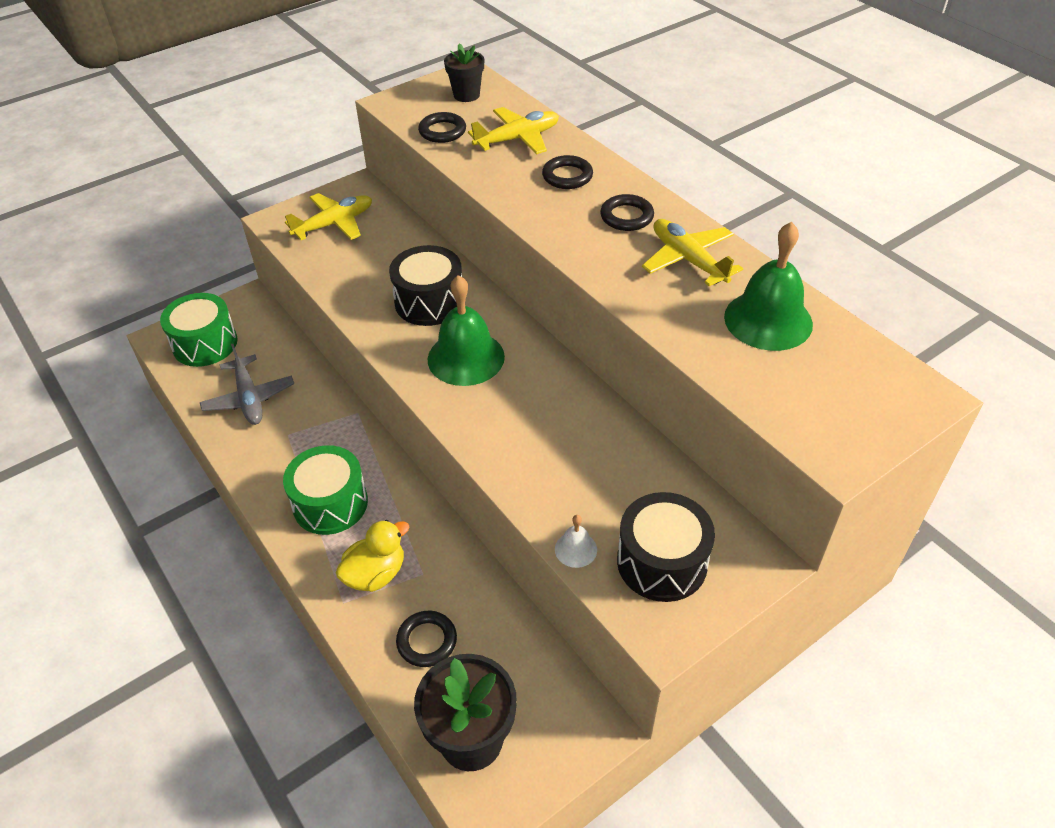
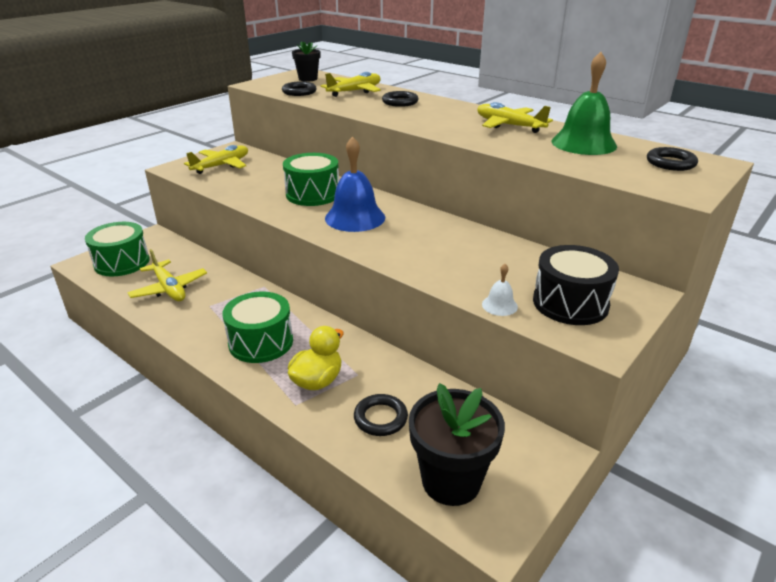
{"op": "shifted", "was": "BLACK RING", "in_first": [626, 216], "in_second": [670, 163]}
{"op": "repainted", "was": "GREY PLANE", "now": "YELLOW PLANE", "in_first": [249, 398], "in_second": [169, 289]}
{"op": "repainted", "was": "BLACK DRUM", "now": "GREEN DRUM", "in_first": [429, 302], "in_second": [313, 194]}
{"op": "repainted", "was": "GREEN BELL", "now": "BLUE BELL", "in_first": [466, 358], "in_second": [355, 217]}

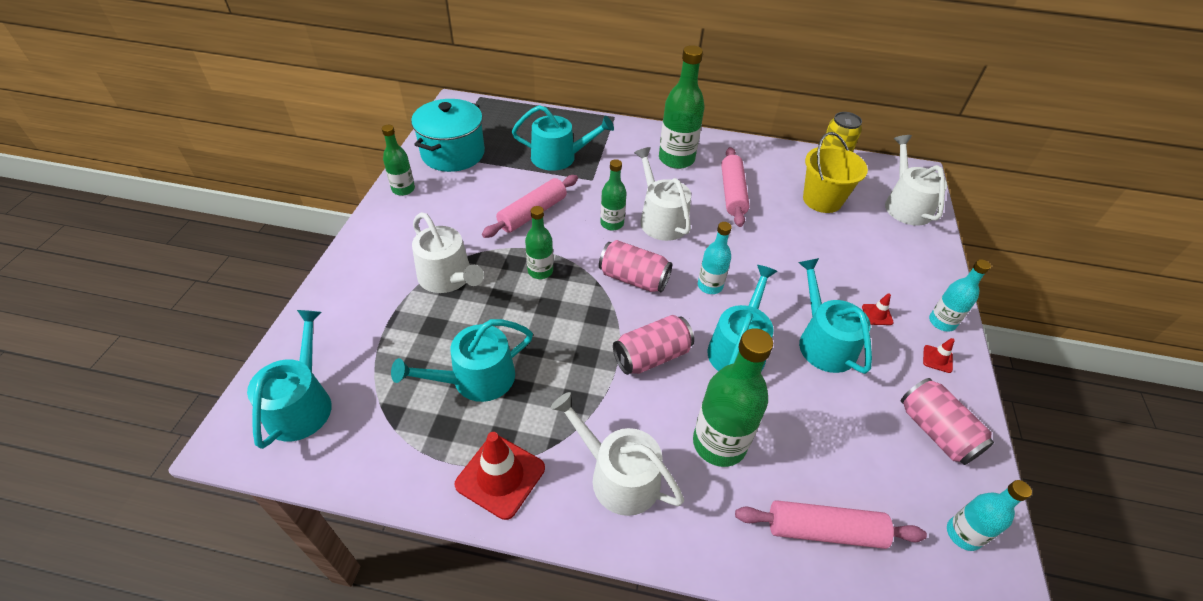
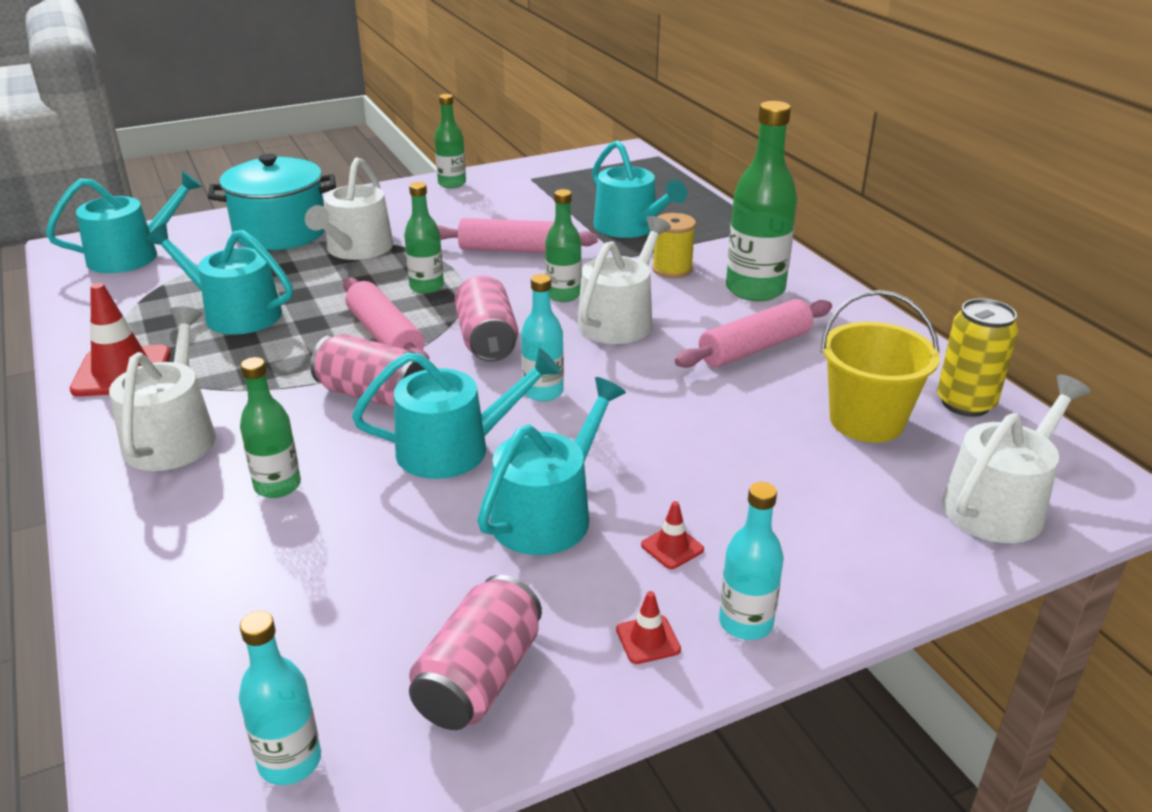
{"op": "new", "now": "YELLOW SPOOL", "in_second": [672, 269]}
{"op": "shifted", "was": "TURQUOISE POT", "in_first": [453, 153], "in_second": [280, 232]}
{"op": "shifted", "was": "PINK ROLLING PIN", "in_first": [824, 530], "in_second": [385, 336]}
{"op": "scaled", "was": "GREEN BOTTLE", "in_first": [719, 443], "in_second": [277, 486], "ratio": 0.58}

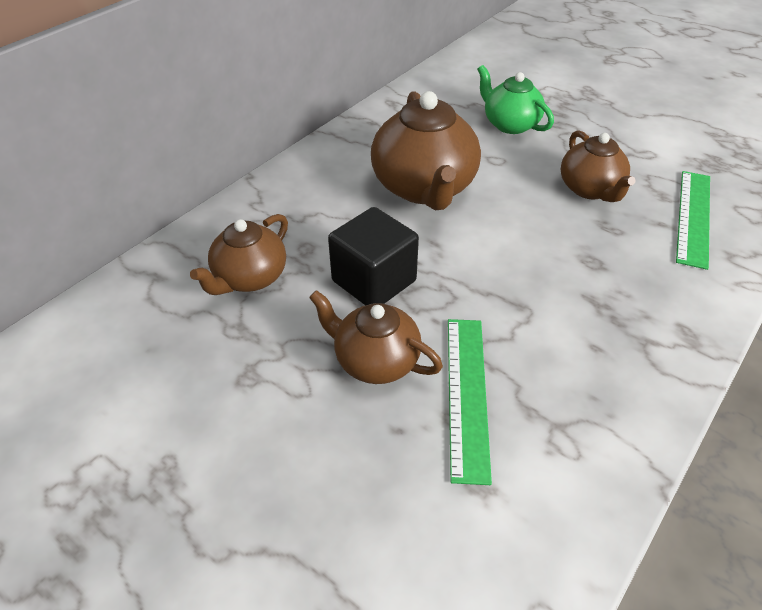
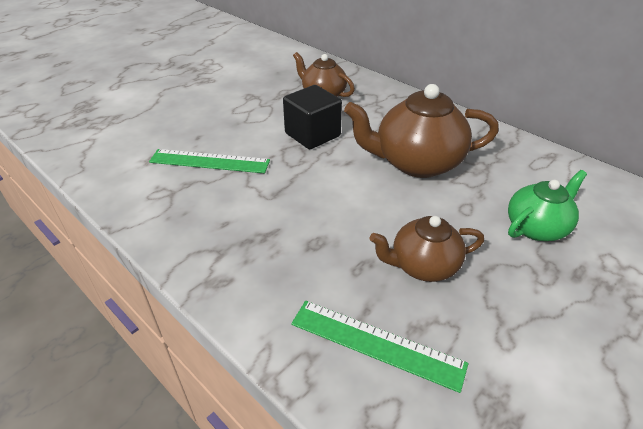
{"op": "gone", "was": "BROWN TEAPOT", "in_first": [375, 360]}

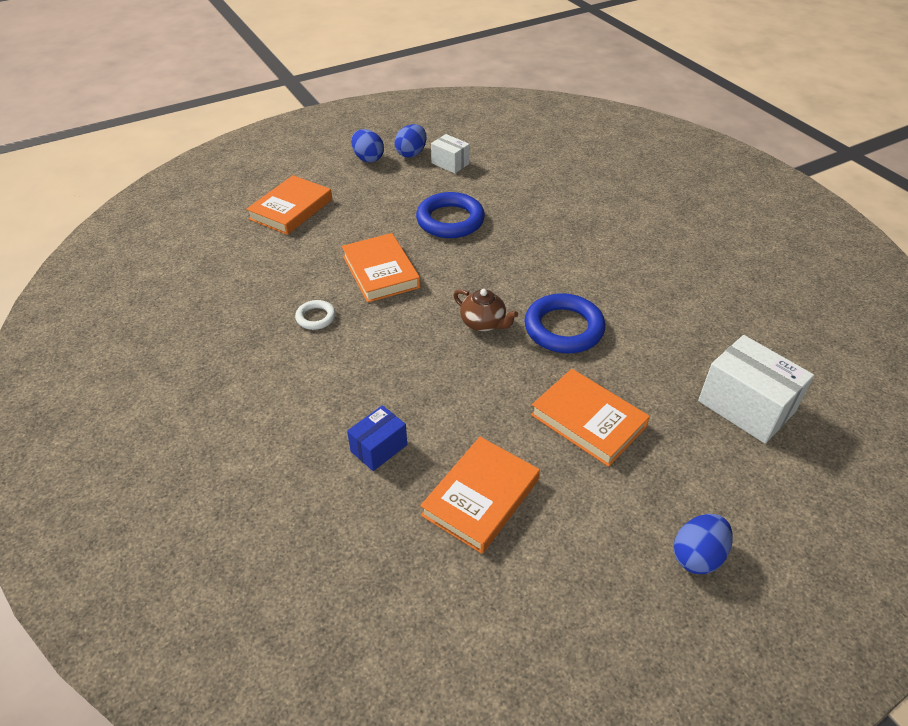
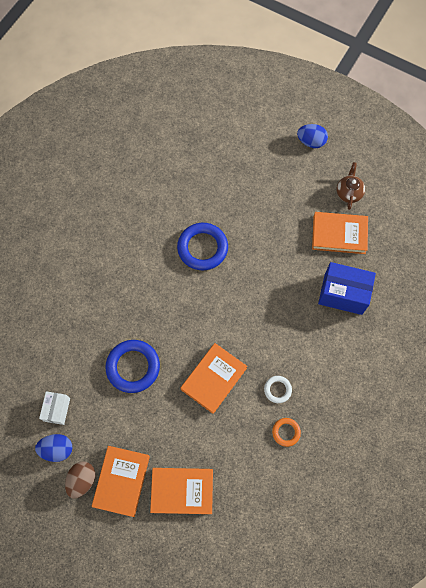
{"op": "gone", "was": "WHITE BOX", "in_first": [746, 406]}
{"op": "new", "now": "ORANGE RING", "in_second": [286, 432]}
{"op": "shifted", "was": "BROWN TEAPOT", "in_first": [483, 323], "in_second": [348, 193]}
{"op": "shifted", "was": "ORANGE BOOK", "in_first": [588, 420], "in_second": [121, 481]}
{"op": "repainted", "was": "BLUE EGG", "now": "BROWN EGG", "in_first": [368, 158], "in_second": [82, 480]}
{"op": "scaled", "was": "BLUE BOX", "in_first": [379, 448], "in_second": [343, 294], "ratio": 1.74}

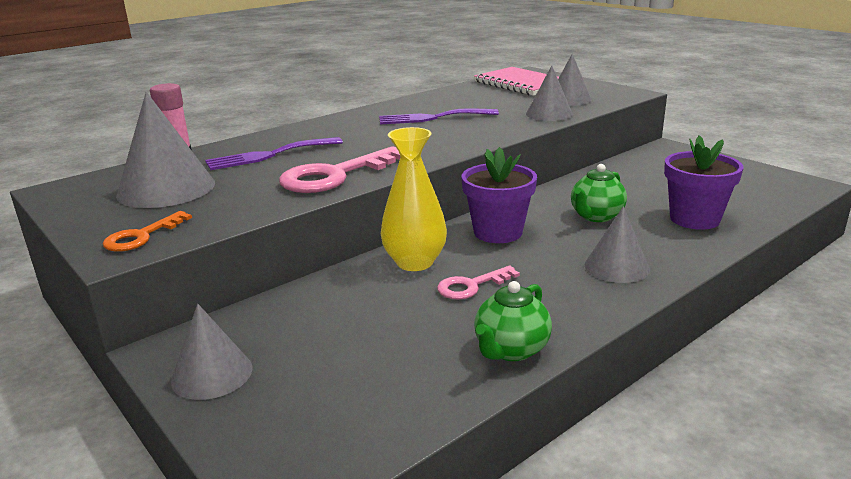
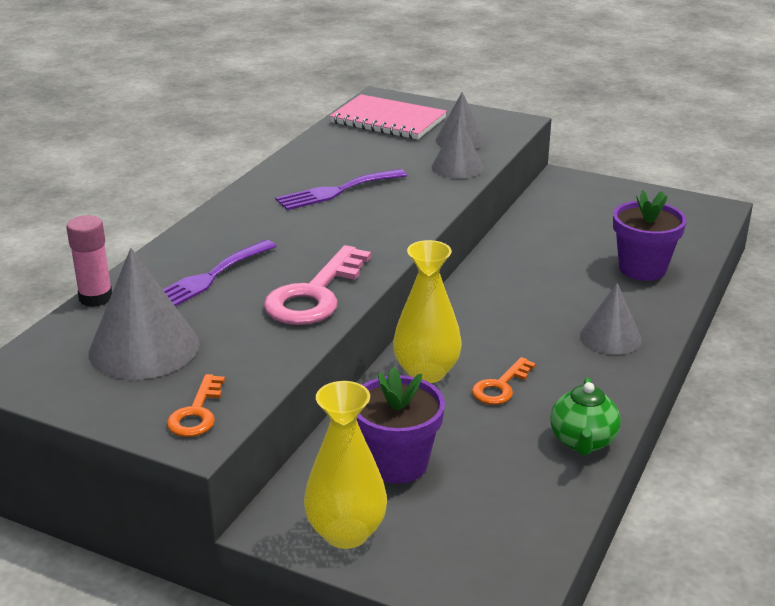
{"op": "gone", "was": "GREEN TEAPOT", "in_first": [596, 216]}
{"op": "shifted", "was": "PURPLE FLOWER POT", "in_first": [498, 232], "in_second": [397, 463]}
{"op": "swapped", "was": "GREY CONE", "now": "YELLOW VASE", "in_first": [212, 374], "in_second": [346, 533]}
{"op": "repainted", "was": "PINK KEY", "now": "ORANGE KEY", "in_first": [471, 286], "in_second": [500, 386]}

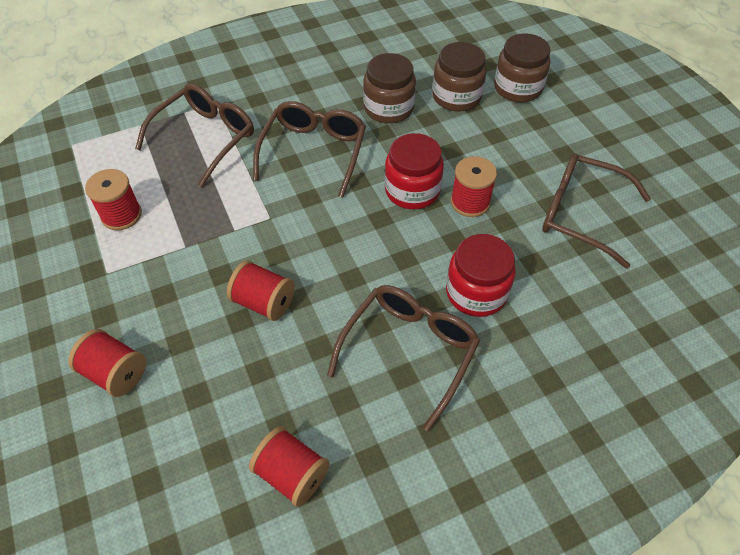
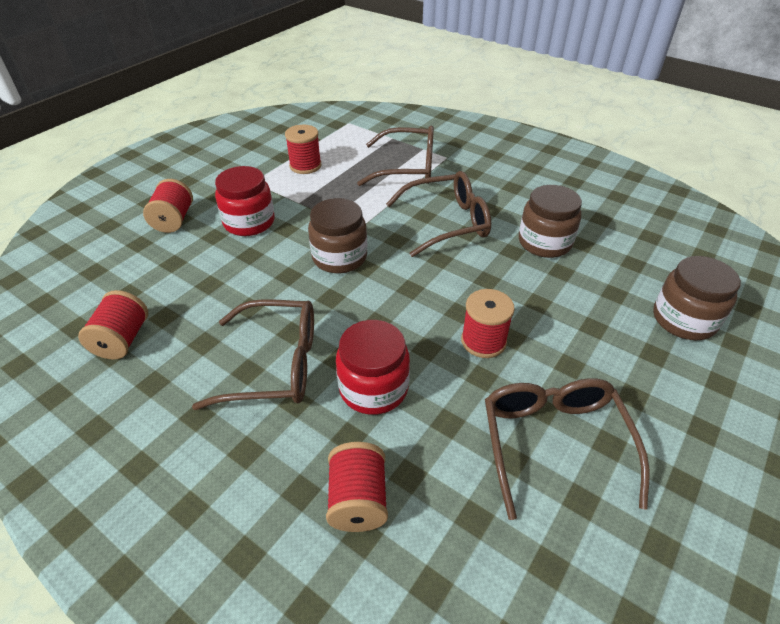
{"op": "shifted", "was": "RED SPOOL", "in_first": [264, 302], "in_second": [358, 500]}
{"op": "shifted", "was": "RED JAR", "in_first": [412, 190], "in_second": [249, 222]}
{"op": "shifted", "was": "BROWN JAR", "in_first": [456, 97], "in_second": [339, 257]}

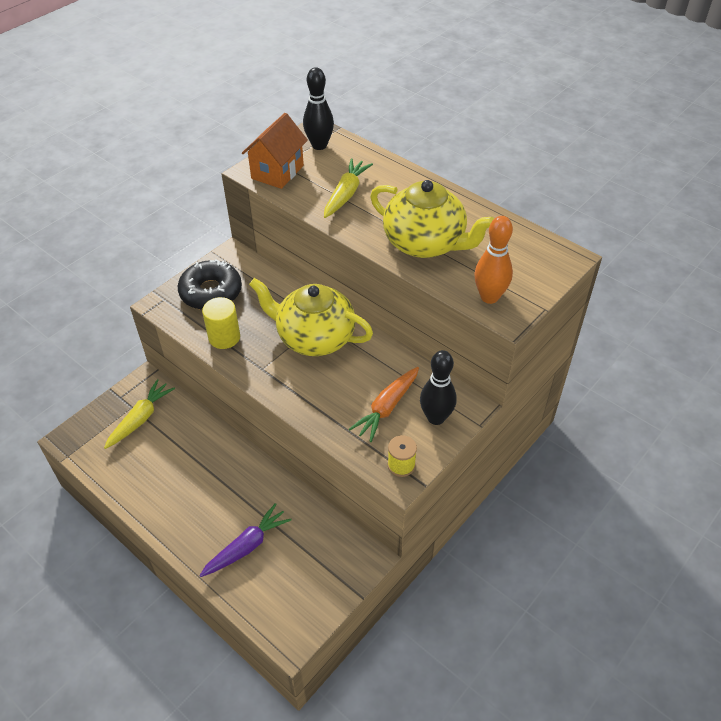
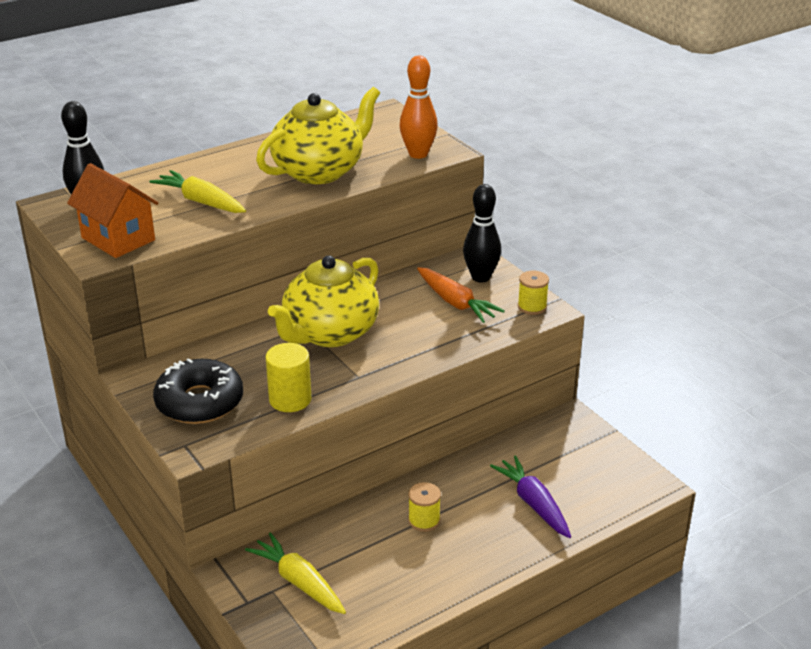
{"op": "new", "now": "YELLOW SPOOL", "in_second": [424, 520]}

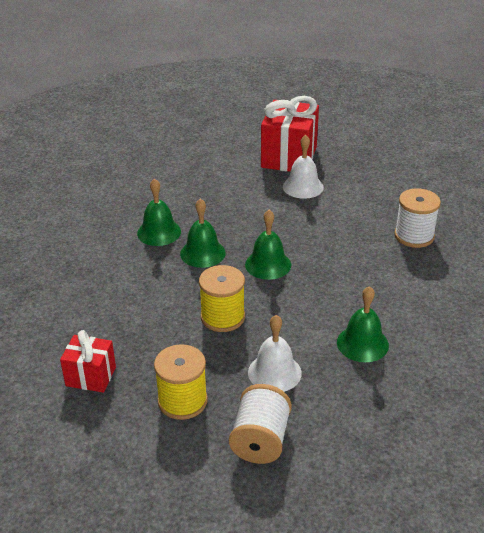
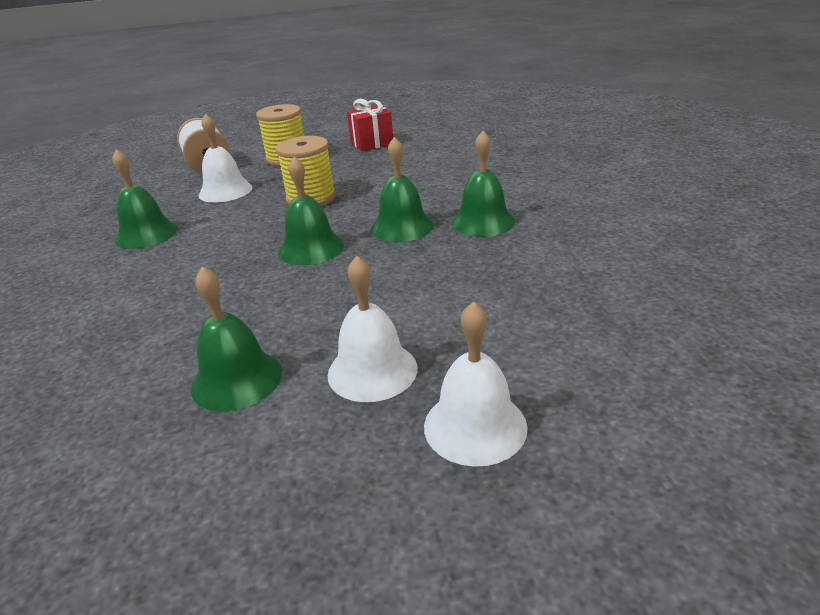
{"op": "gone", "was": "WHITE SPOOL", "in_first": [414, 236]}
{"op": "new", "now": "GREEN BELL", "in_second": [237, 379]}
{"op": "swapped", "was": "RED GIFT", "now": "WHITE BELL", "in_first": [289, 157], "in_second": [475, 426]}

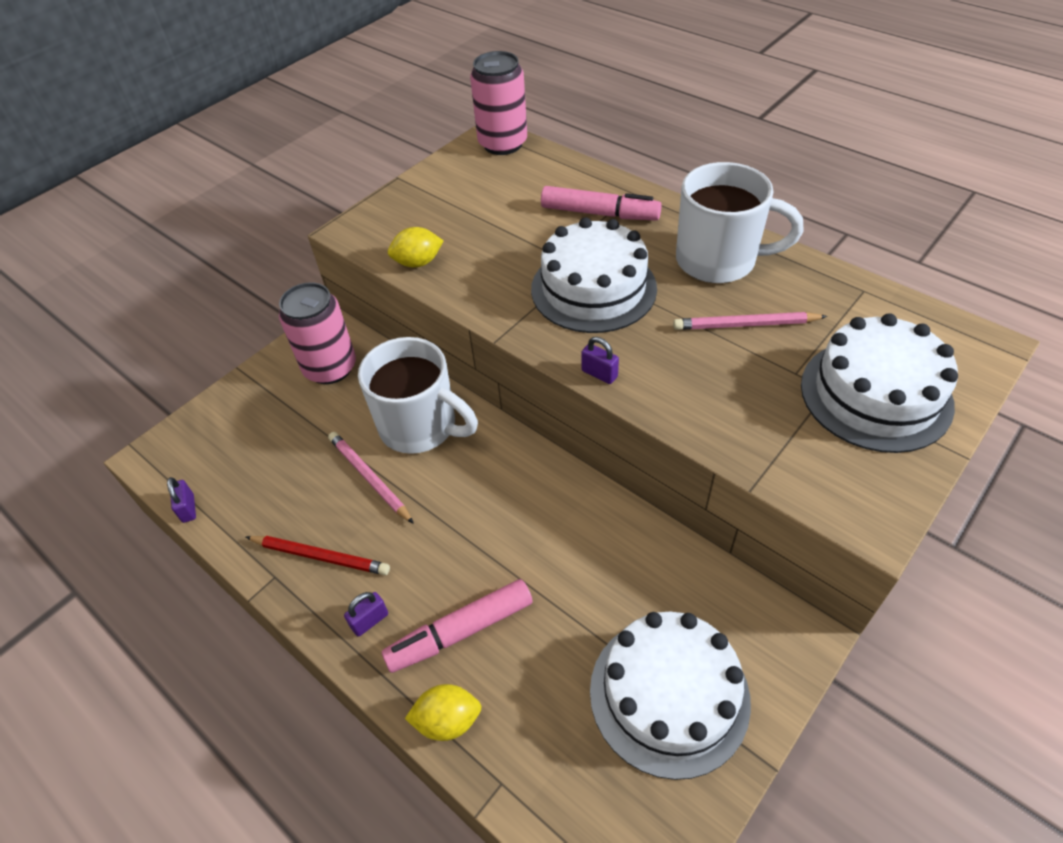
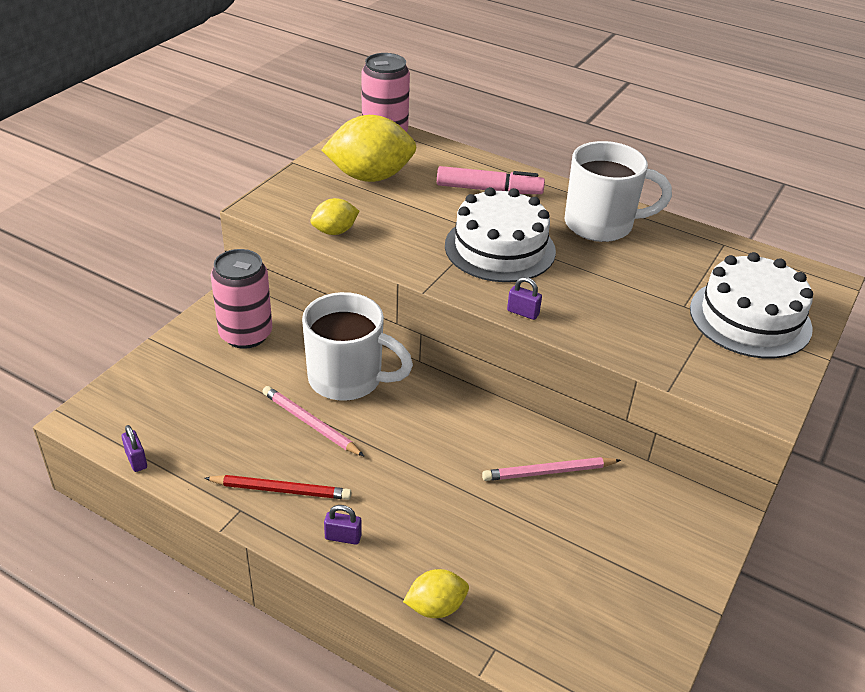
{"op": "gone", "was": "PINK MARKER", "in_first": [460, 631]}
{"op": "gone", "was": "WHITE CAKE", "in_first": [669, 694]}
{"op": "new", "now": "YELLOW LEMON", "in_second": [370, 176]}
{"op": "shifted", "was": "PINK PENCIL", "in_first": [745, 325], "in_second": [548, 472]}
{"op": "rotated", "was": "PURPLE PADLOCK", "in_first": [370, 621], "in_second": [343, 537], "clockwise": 60}

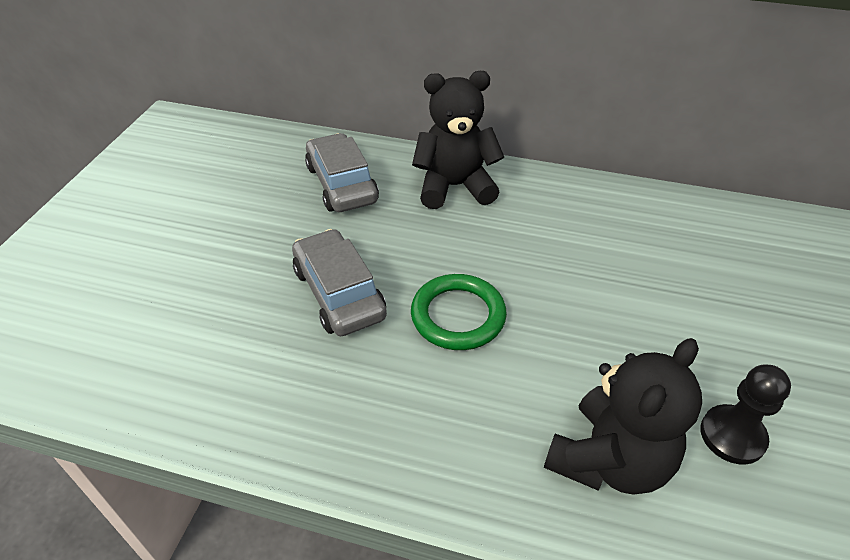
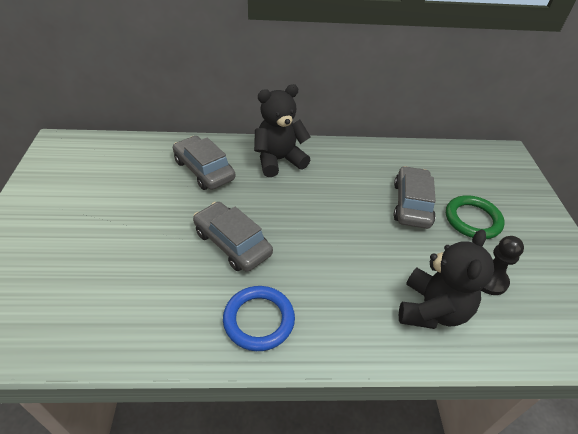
{"op": "new", "now": "BLUE RING", "in_second": [259, 320]}
{"op": "new", "now": "GREY CAR", "in_second": [411, 204]}
{"op": "shifted", "was": "GREEN RING", "in_first": [458, 316], "in_second": [472, 220]}

